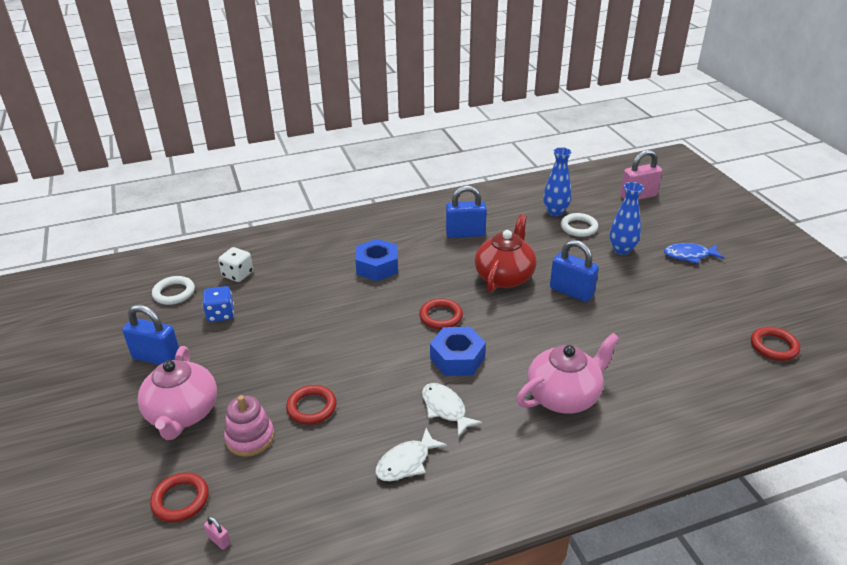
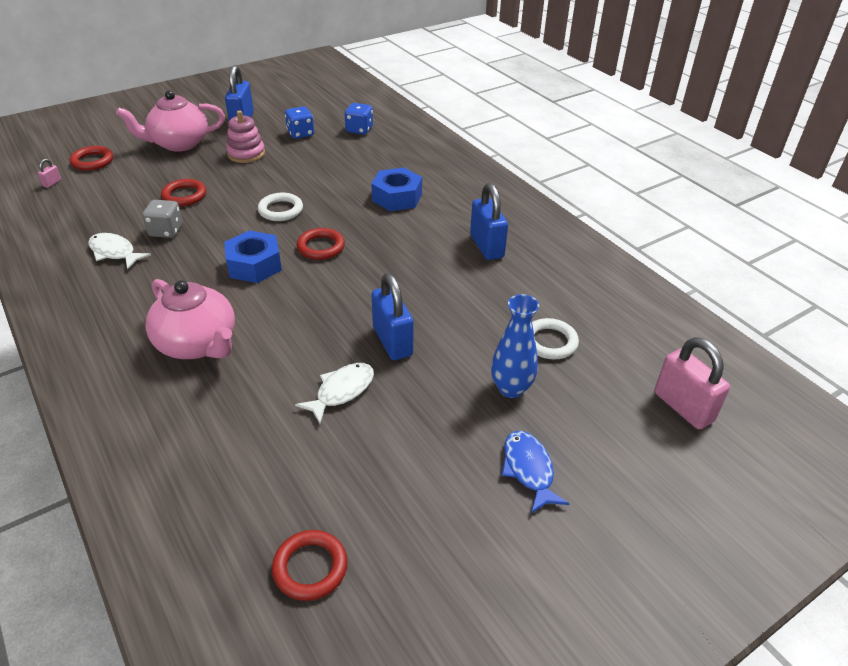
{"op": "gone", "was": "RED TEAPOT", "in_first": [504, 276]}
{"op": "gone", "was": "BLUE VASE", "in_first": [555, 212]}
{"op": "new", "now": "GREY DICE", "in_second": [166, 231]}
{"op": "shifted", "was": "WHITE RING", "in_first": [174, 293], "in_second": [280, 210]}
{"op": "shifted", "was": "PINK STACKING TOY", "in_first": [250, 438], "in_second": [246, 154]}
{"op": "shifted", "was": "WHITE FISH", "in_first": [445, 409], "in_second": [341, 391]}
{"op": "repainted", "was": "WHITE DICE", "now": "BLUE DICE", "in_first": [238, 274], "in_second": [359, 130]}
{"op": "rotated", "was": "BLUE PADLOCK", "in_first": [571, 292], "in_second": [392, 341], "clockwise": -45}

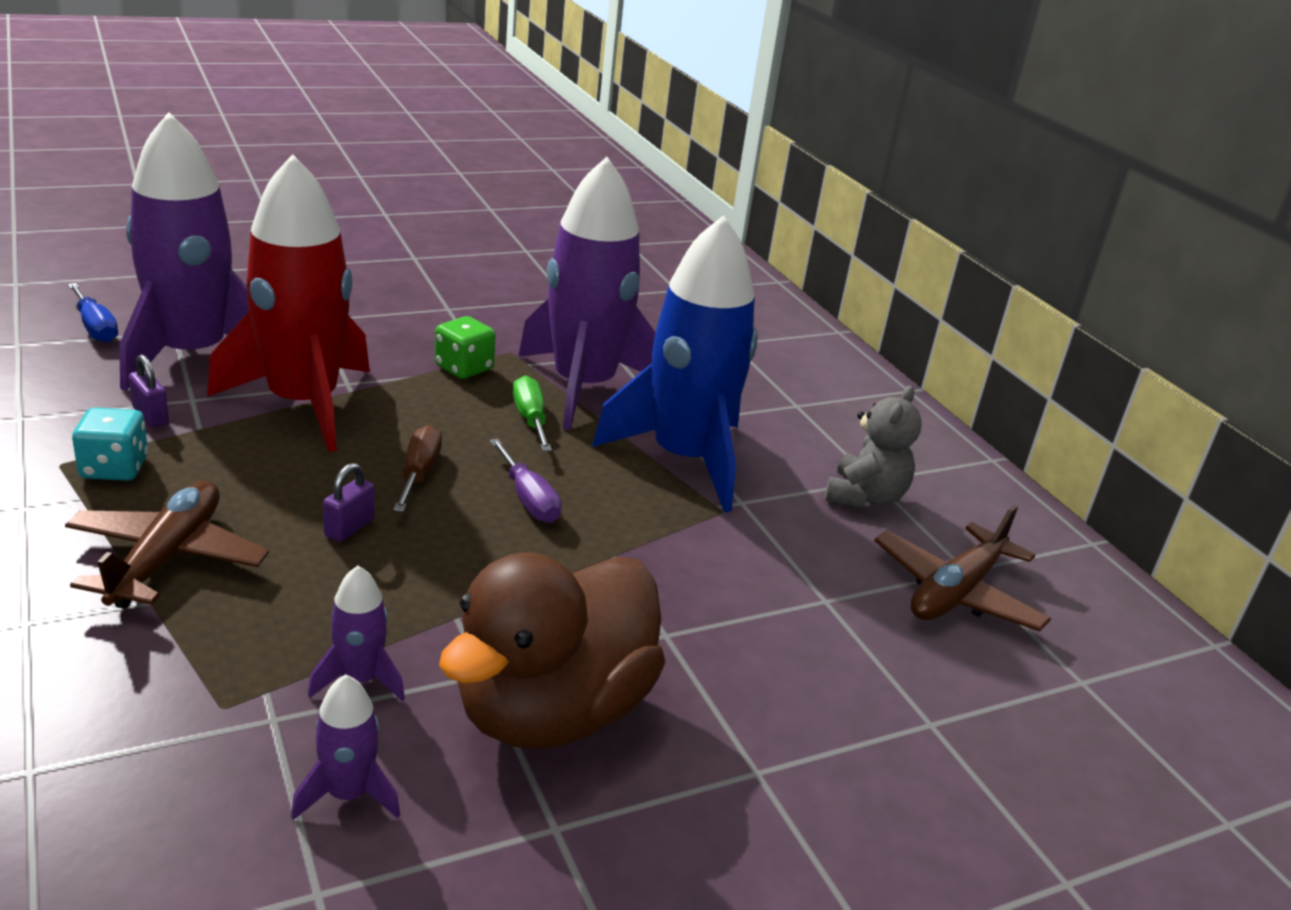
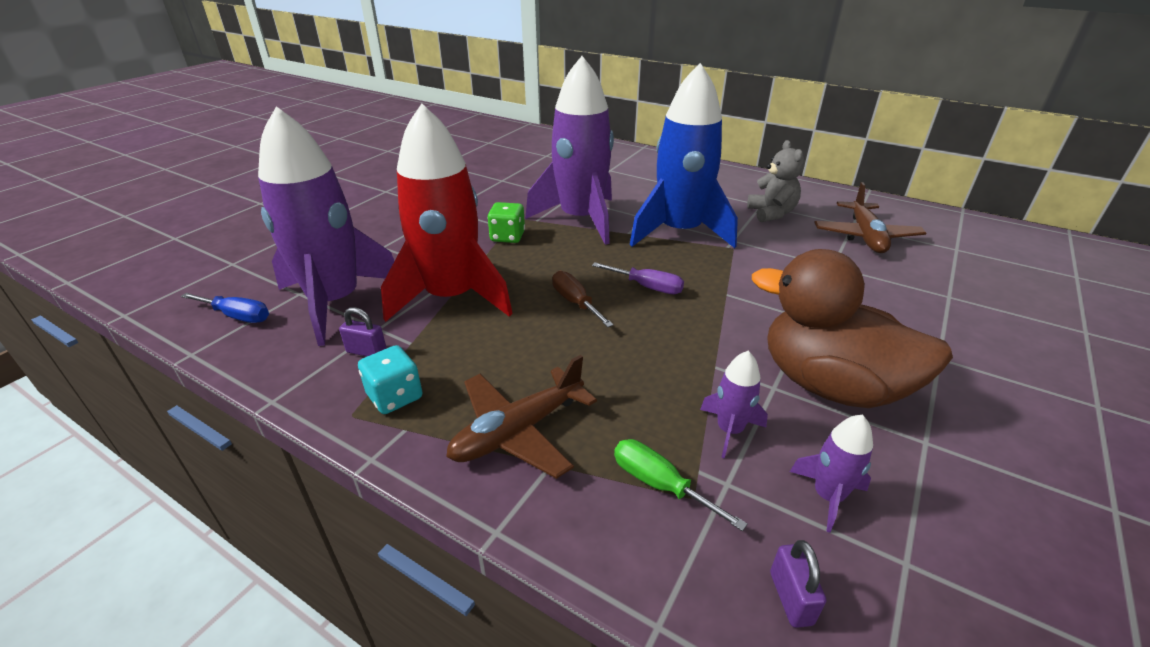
{"op": "shifted", "was": "PURPLE PADLOCK", "in_first": [349, 527], "in_second": [790, 598]}
{"op": "shifted", "was": "GREEN SCREWDRIVER", "in_first": [530, 419], "in_second": [659, 484]}
{"op": "rotated", "was": "BROWN PLANE", "in_first": [167, 558], "in_second": [518, 431], "clockwise": -105}
{"op": "rotated", "was": "BROWN DUCK", "in_first": [552, 711], "in_second": [830, 385], "clockwise": 120}

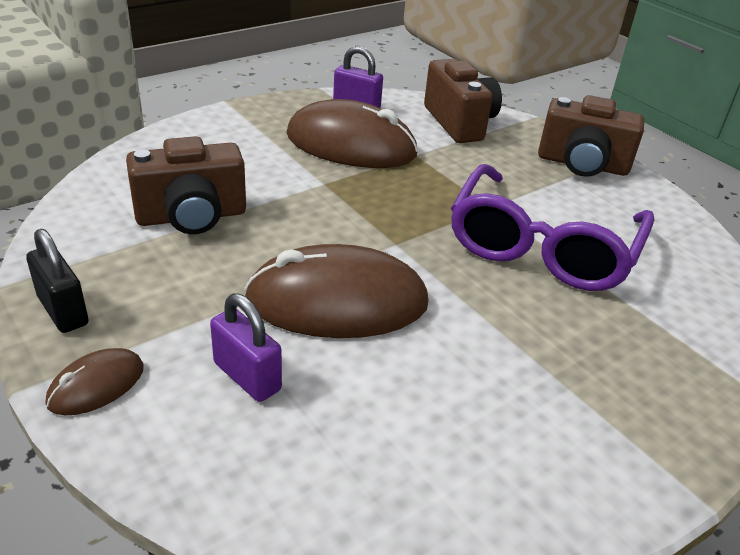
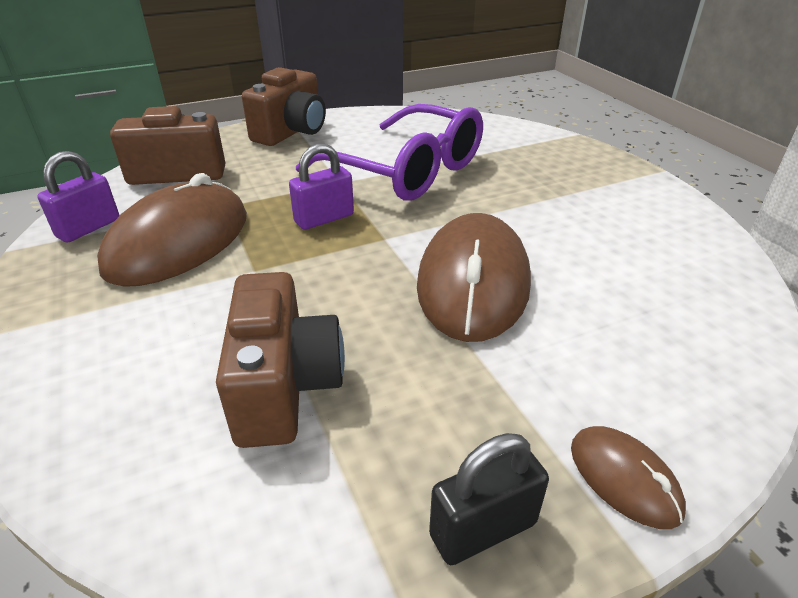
{"op": "shifted", "was": "PURPLE PADLOCK", "in_first": [247, 376], "in_second": [324, 218]}

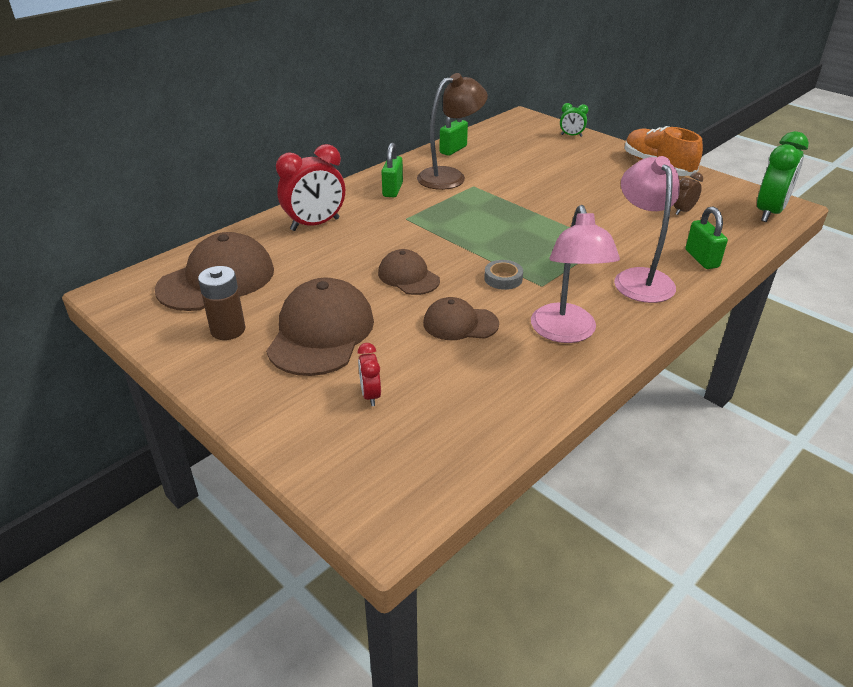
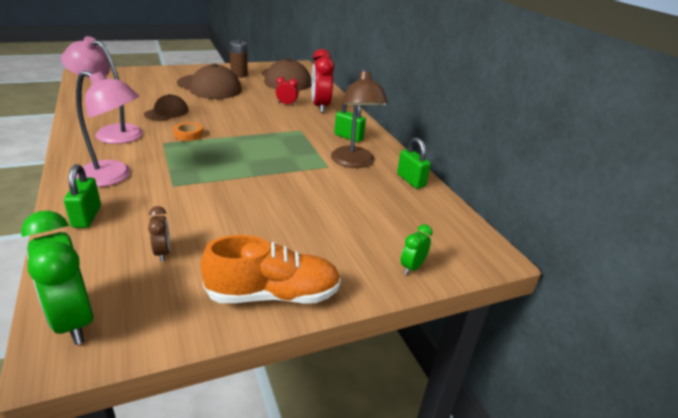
{"op": "gone", "was": "BROWN CAP", "in_first": [408, 277]}
{"op": "shifted", "was": "RED CLOCK", "in_first": [370, 395], "in_second": [286, 104]}
{"op": "repainted", "was": "GREY TAPE", "now": "ORANGE TAPE", "in_first": [503, 278], "in_second": [188, 134]}
{"op": "rotated", "was": "GREEN PADLOCK", "in_first": [701, 259], "in_second": [87, 216], "clockwise": 75}

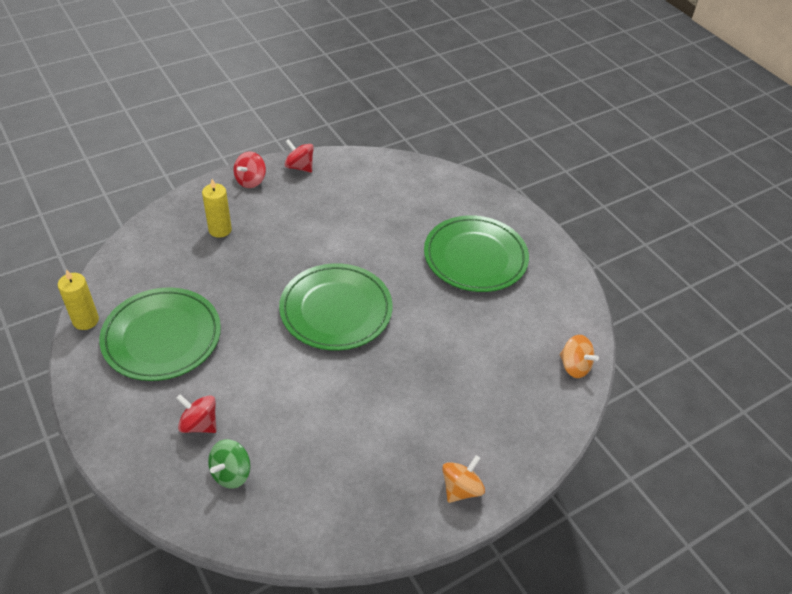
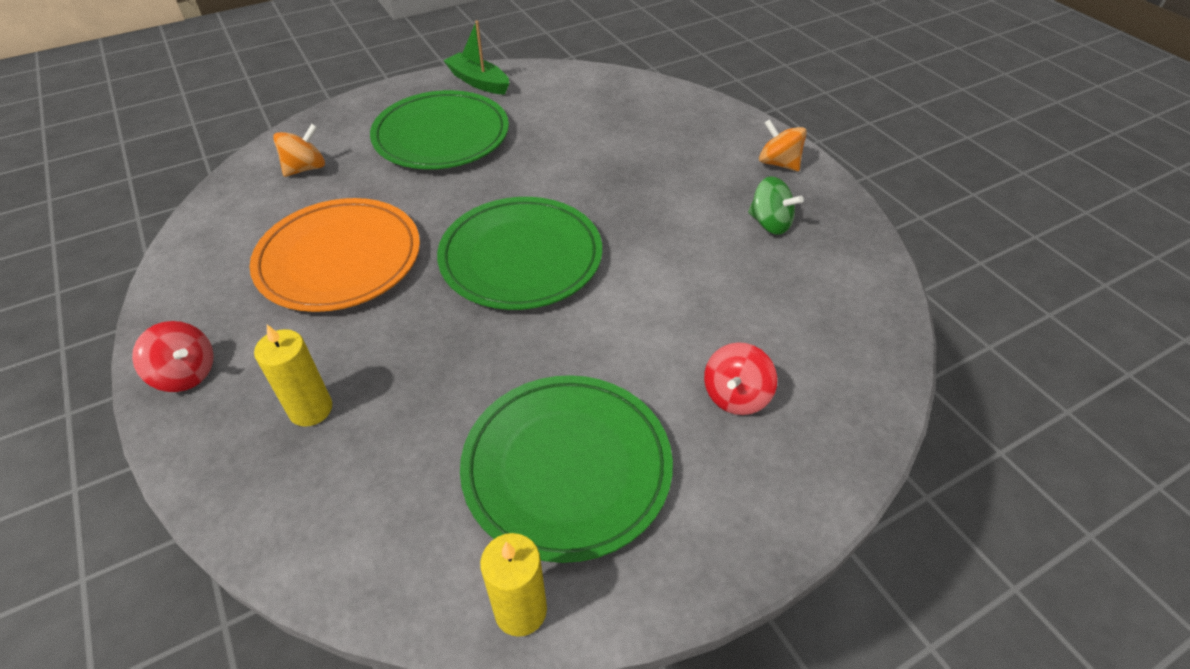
{"op": "gone", "was": "RED SPINNING TOP", "in_first": [299, 167]}
{"op": "new", "now": "ORANGE PLATE", "in_second": [339, 259]}
{"op": "new", "now": "GREEN BOAT", "in_second": [478, 82]}
{"op": "shifted", "was": "GREEN SPINNING TOP", "in_first": [231, 473], "in_second": [770, 223]}
{"op": "shifted", "was": "ORANGE SPINNING TOP", "in_first": [574, 366], "in_second": [306, 168]}

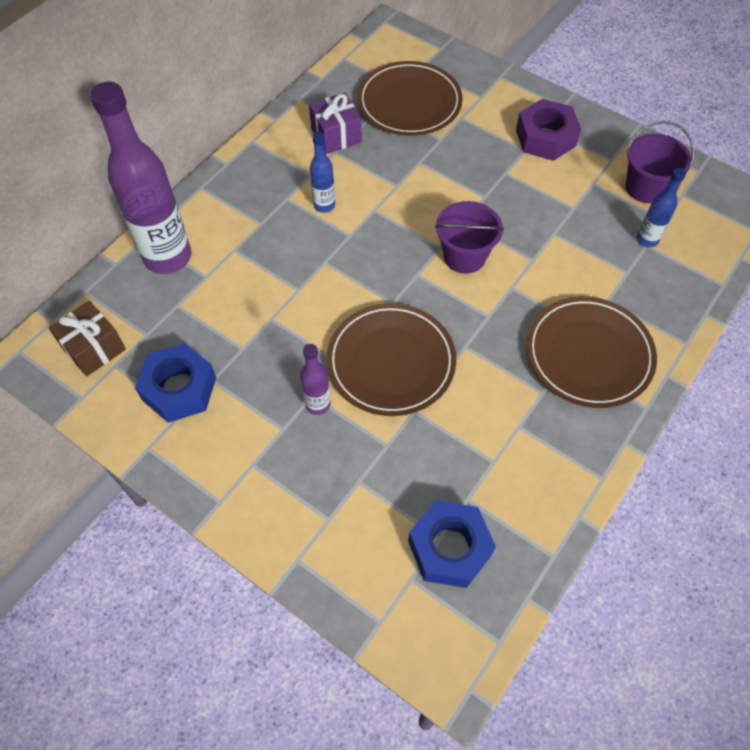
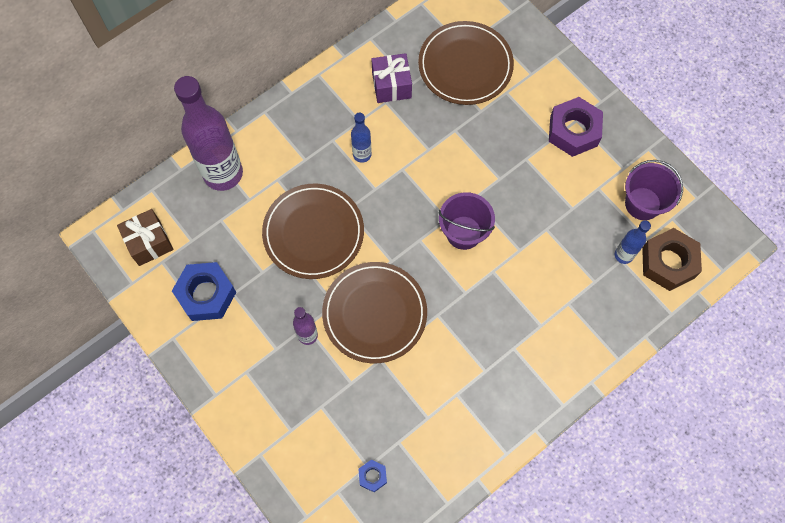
{"op": "new", "now": "BROWN NUT", "in_second": [668, 262]}
{"op": "shifted", "was": "BROWN PLATE", "in_first": [589, 354], "in_second": [313, 233]}
{"op": "scaled", "was": "BLUE NUT", "in_first": [449, 548], "in_second": [372, 476], "ratio": 0.49}

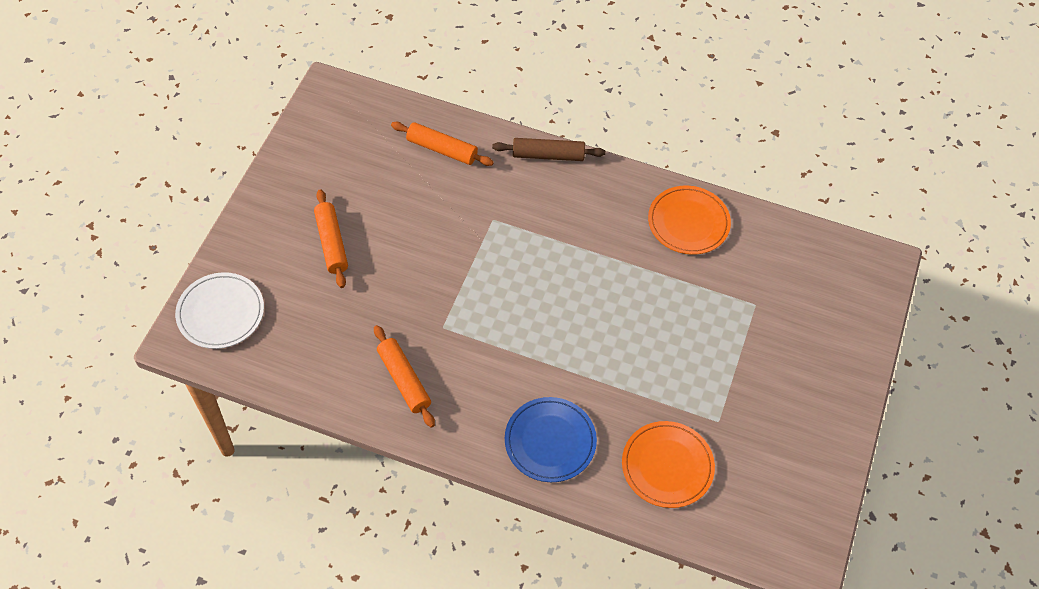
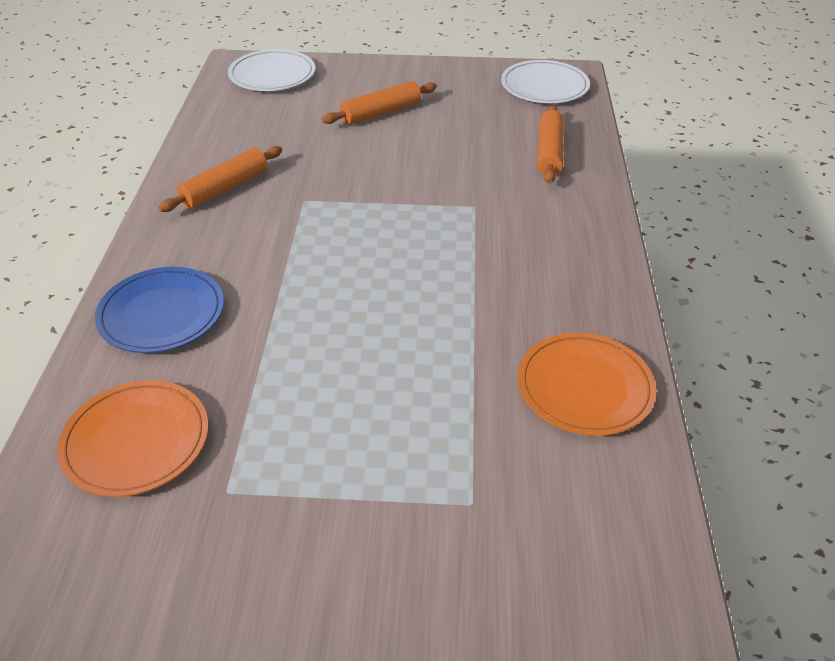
{"op": "gone", "was": "BROWN ROLLING PIN", "in_first": [548, 155]}
{"op": "new", "now": "WHITE PLATE", "in_second": [544, 86]}

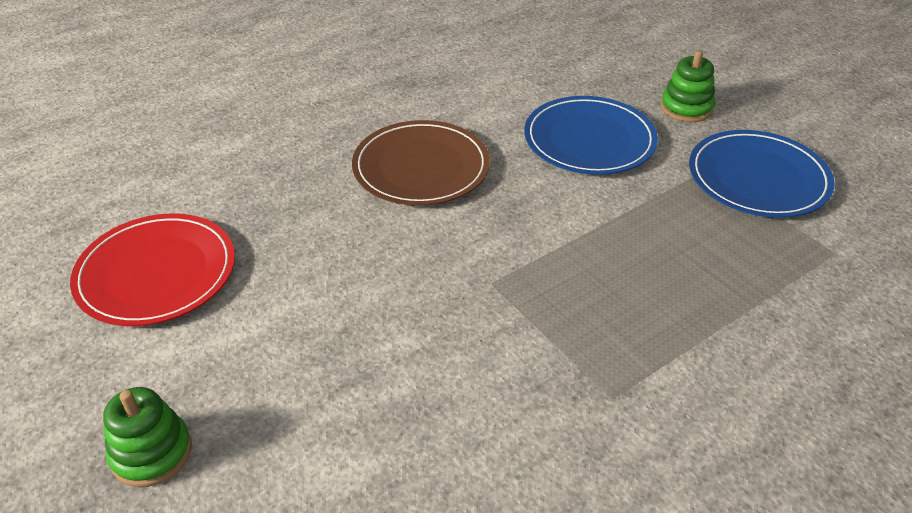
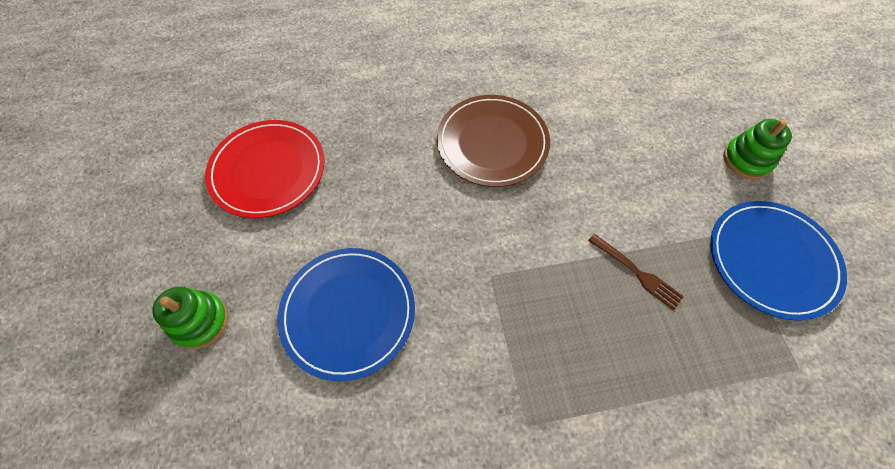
{"op": "new", "now": "BROWN FORK", "in_second": [637, 272]}
{"op": "shifted", "was": "BLUE PLATE", "in_first": [589, 140], "in_second": [348, 313]}

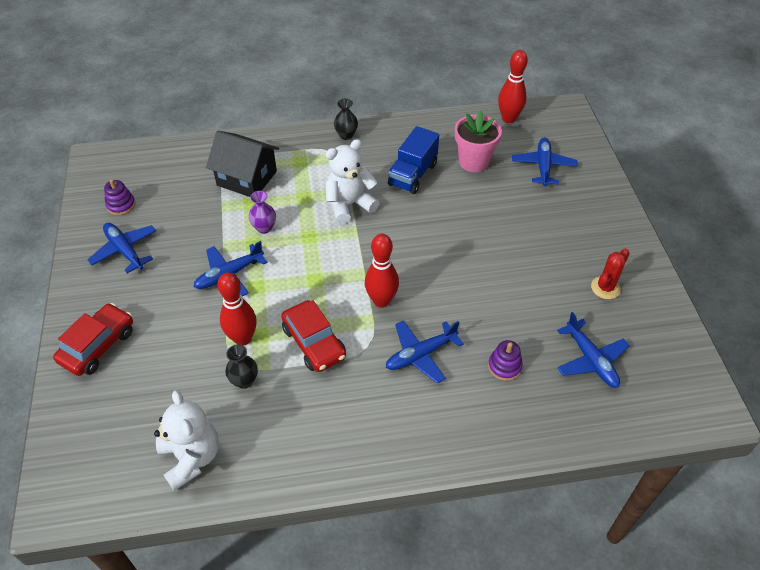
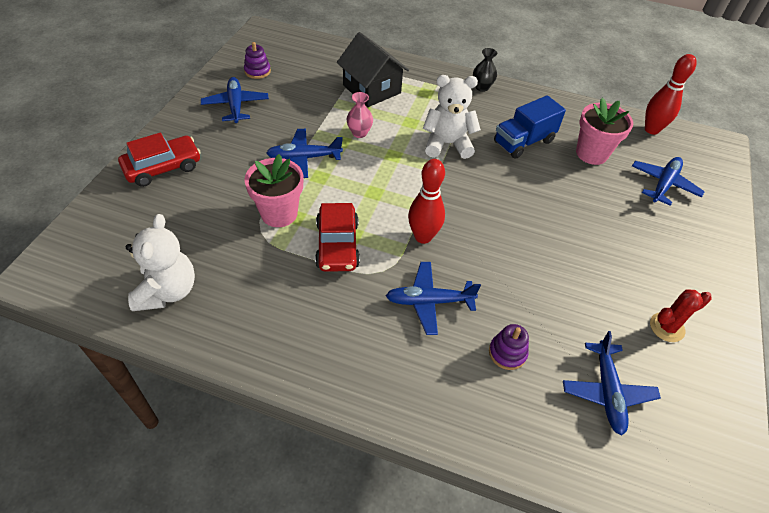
{"op": "gone", "was": "BLACK VASE", "in_first": [244, 381]}
{"op": "swapped", "was": "RED BOWLING PIN", "now": "PINK FLOWER POT", "in_first": [243, 338], "in_second": [279, 213]}
{"op": "repainted", "was": "PURPLE VASE", "now": "PINK VASE", "in_first": [264, 228], "in_second": [359, 133]}

